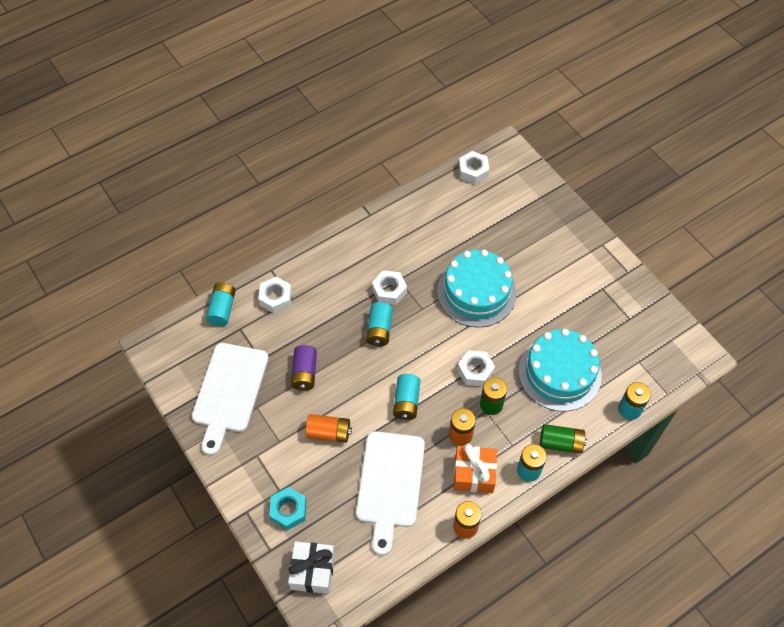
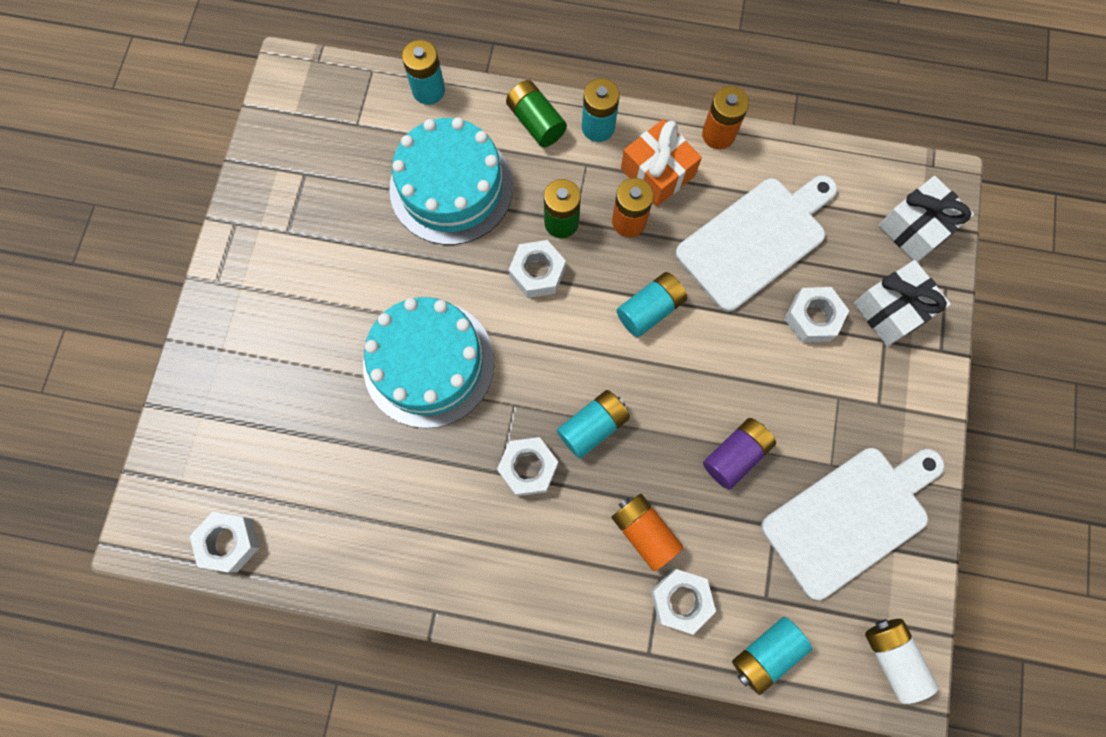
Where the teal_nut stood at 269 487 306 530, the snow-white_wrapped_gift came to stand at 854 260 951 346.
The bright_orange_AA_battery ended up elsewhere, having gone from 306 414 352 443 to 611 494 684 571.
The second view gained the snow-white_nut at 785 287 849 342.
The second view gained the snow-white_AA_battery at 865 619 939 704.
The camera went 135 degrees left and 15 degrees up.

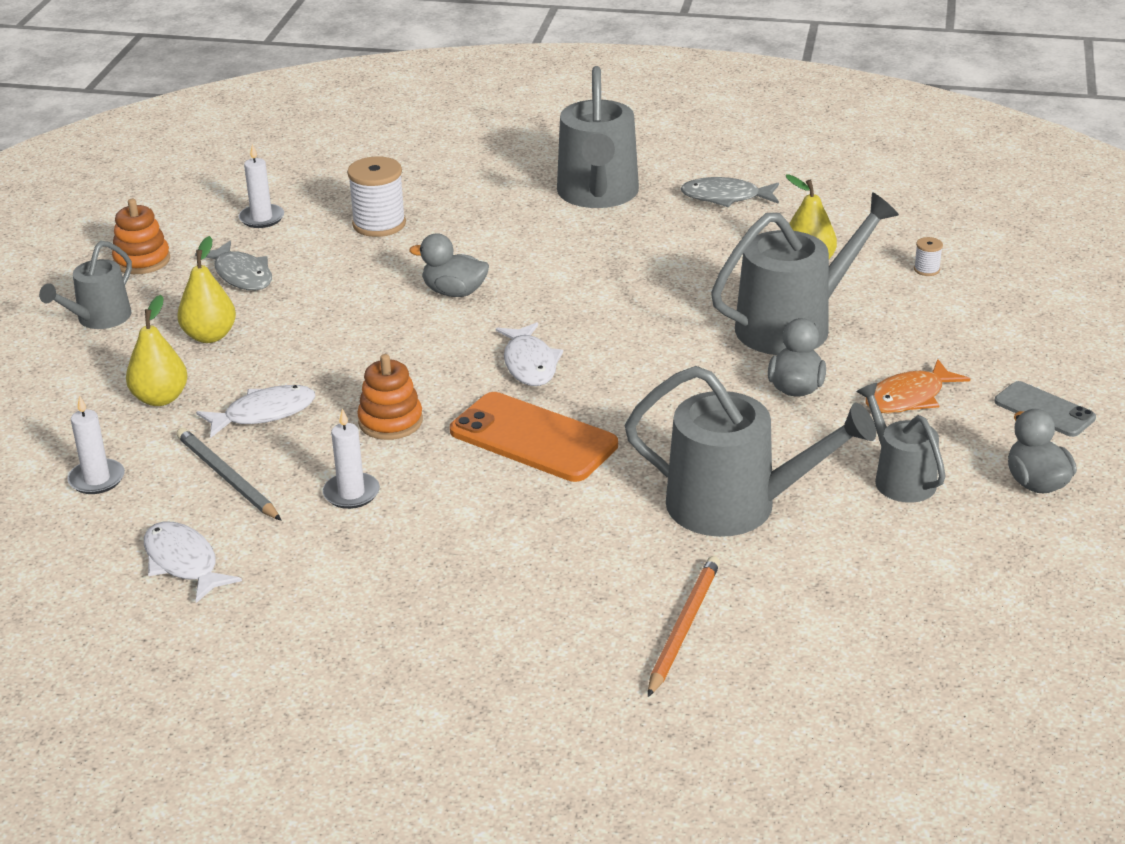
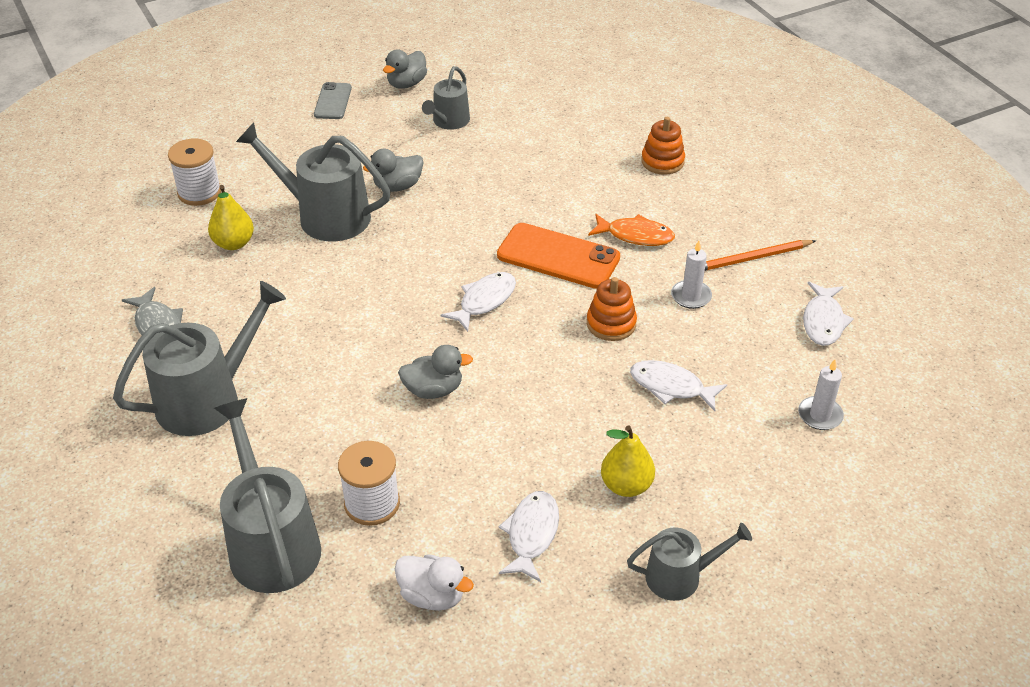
The bright_orange_stacking_rings ended up elsewhere, having gone from 112 199 170 274 to 641 117 685 175.
The second view lost the bright_yellow_pear_fruit at 126 295 188 406.
The second view lost the grey_pencil at 176 428 281 520.
What was the grey_fish_figure at 195 241 272 290 turned into the snow-white_fish_figure at 499 491 559 582.
Where the snow-white_candle stood at 238 144 284 228, the snow-white_toy_duck came to stand at 395 554 474 611.
The grey_toy_duck at 409 233 489 297 ended up facing another way, 75 degrees counterclockwise from before.
The bright_orange_phone at 450 392 618 482 ended up facing another way, 60 degrees counterclockwise from before.
The grey_sprinkling_can ended up elsewhere, having gone from 625 366 876 537 to 214 398 321 593.
The bright_orange_pencil ended up elsewhere, having gone from 648 556 720 697 to 705 240 816 271.
The bright_orange_fish_figure ended up elsewhere, having gone from 865 359 970 413 to 588 214 675 246.
The size of the snow-white_reel_of_thread at 914 237 943 276 changed by a factor of 2.17.
The camera went 130 degrees left and 10 degrees up.

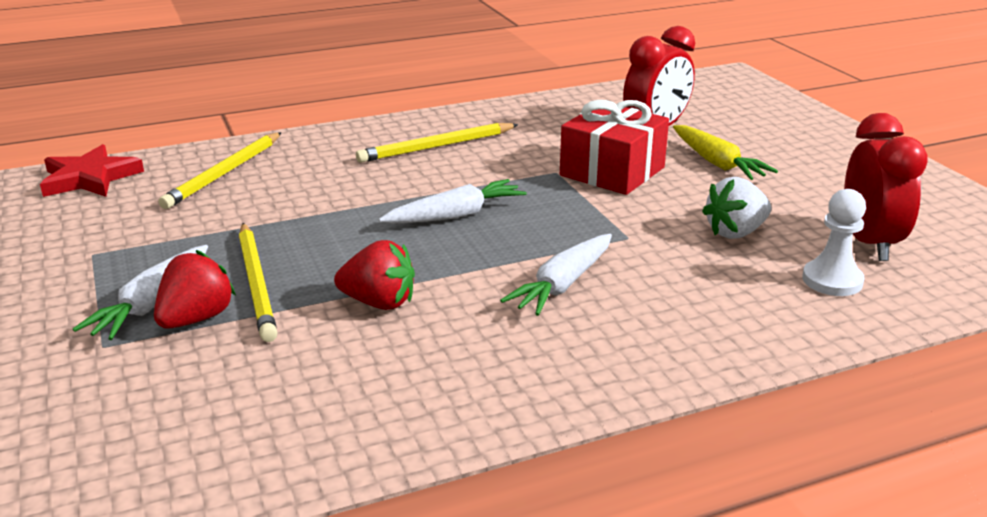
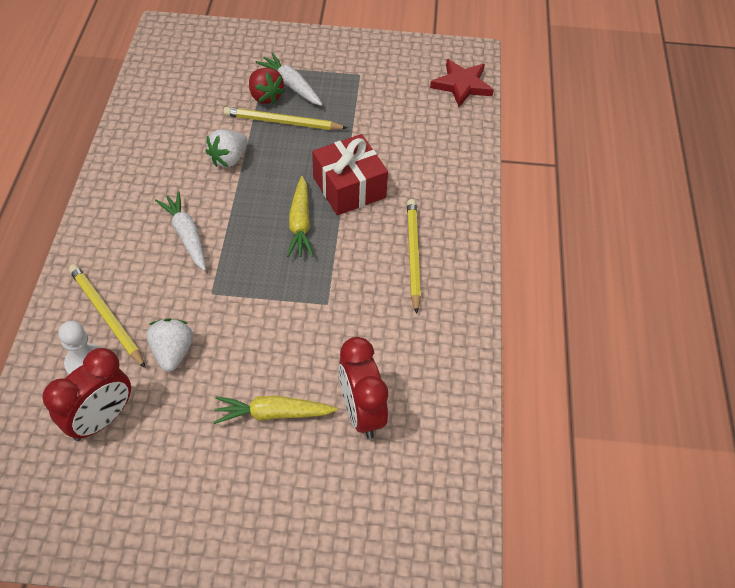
The bright_yellow_pencil ended up elsewhere, having gone from 159 132 282 209 to 69 264 146 368.
What was the red_berry at 334 240 415 310 turned into the snow-white_berry at 206 129 248 167.
What was the snow-white_toy_carrot at 379 179 527 224 turned into the bright_yellow_toy_carrot at 287 176 314 257.
The red_wrapped_gift ended up elsewhere, having gone from 560 100 669 195 to 312 134 388 215.
The red_clock at 844 113 928 261 ended up facing another way, 75 degrees counterclockwise from before.
The camera went 115 degrees right and 25 degrees up.

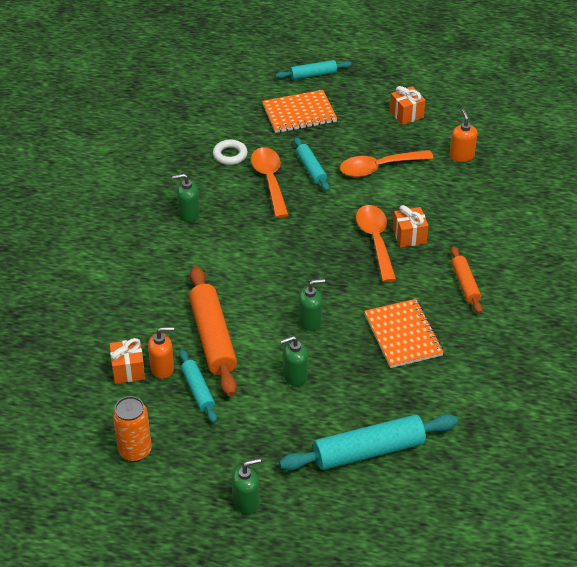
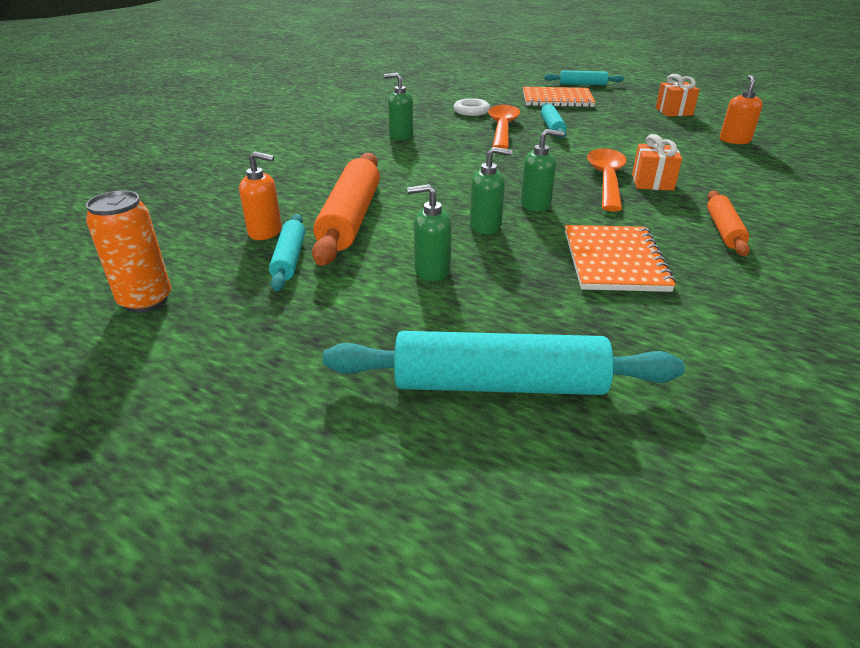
The second view lost the bright_orange_wrapped_gift at 110 338 145 384.
The green_soap_pump ended up elsewhere, having gone from 231 458 261 514 to 520 129 564 212.
The second view lost the bright_orange_teaspoon at 340 150 434 177.
The camera went 20 degrees right and 10 degrees down.

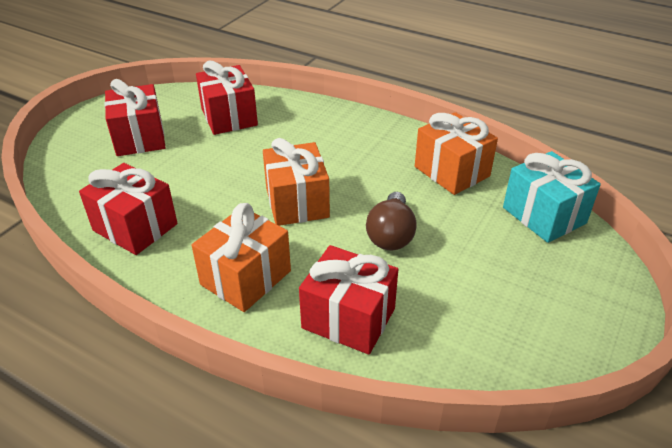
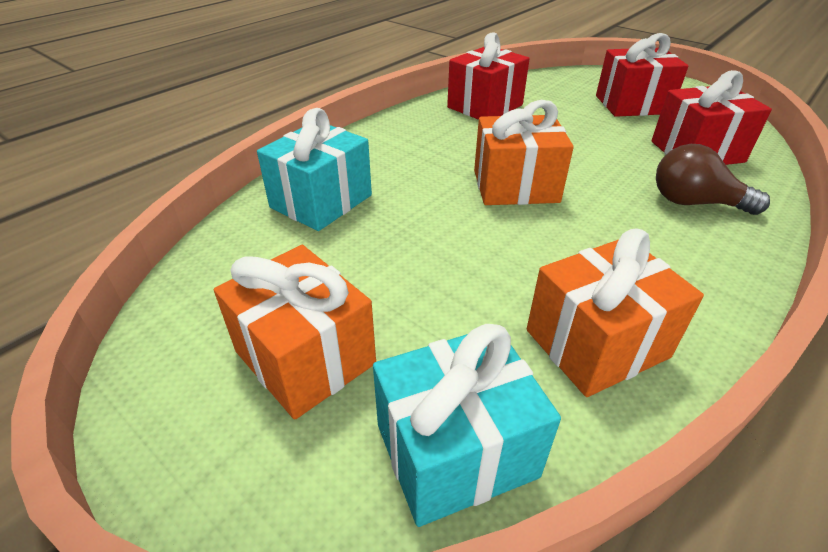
The bright_orange_wrapped_gift ended up elsewhere, having gone from 192 203 291 312 to 214 245 376 420.
What was the red_wrapped_gift at 299 245 398 354 turned into the teal_wrapped_gift at 257 108 372 231.
The brown_bulb ended up elsewhere, having gone from 366 192 417 250 to 656 144 770 215.
The camera went 100 degrees right and 0 degrees up.

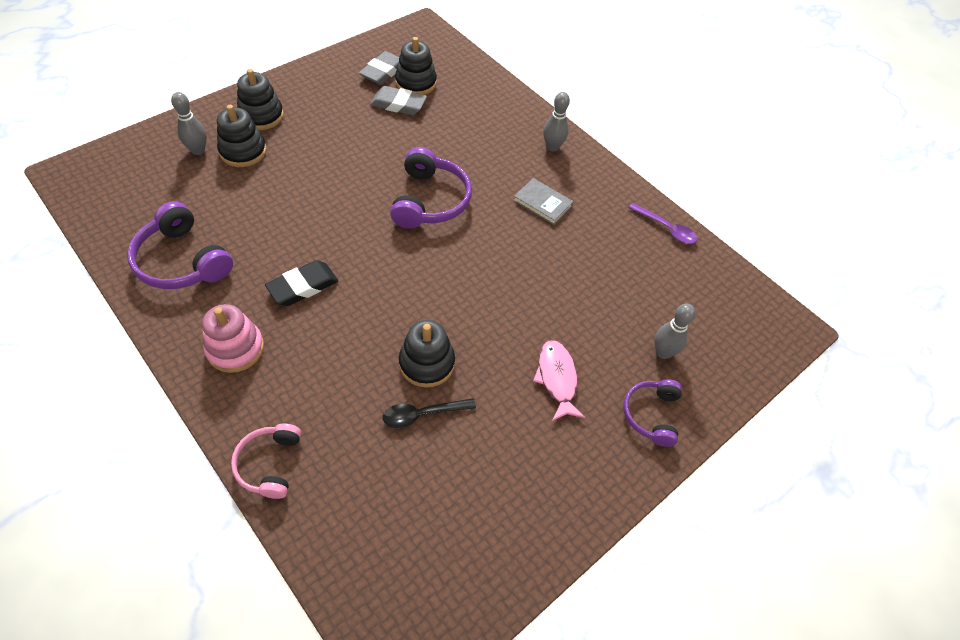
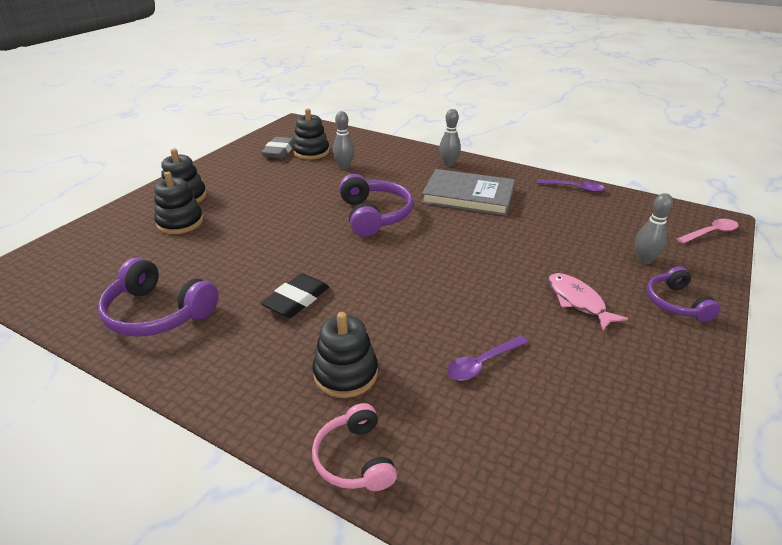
The grey_bowling_pin ended up elsewhere, having gone from 171 92 207 155 to 333 111 354 169.
The second view lost the pink_stacking_rings at 202 304 264 373.
The second view lost the grey_eraser at 370 86 427 115.
What was the jet-black_teaspoon at 383 398 476 428 turned into the violet_teaspoon at 447 336 528 381.
The jet-black_stacking_rings ended up elsewhere, having gone from 399 320 455 388 to 312 312 378 398.
The size of the grey_hardback at 513 178 574 225 changed by a factor of 1.86.
The second view gained the pink_teaspoon at 676 219 739 244.
The camera went 15 degrees left and 20 degrees down.

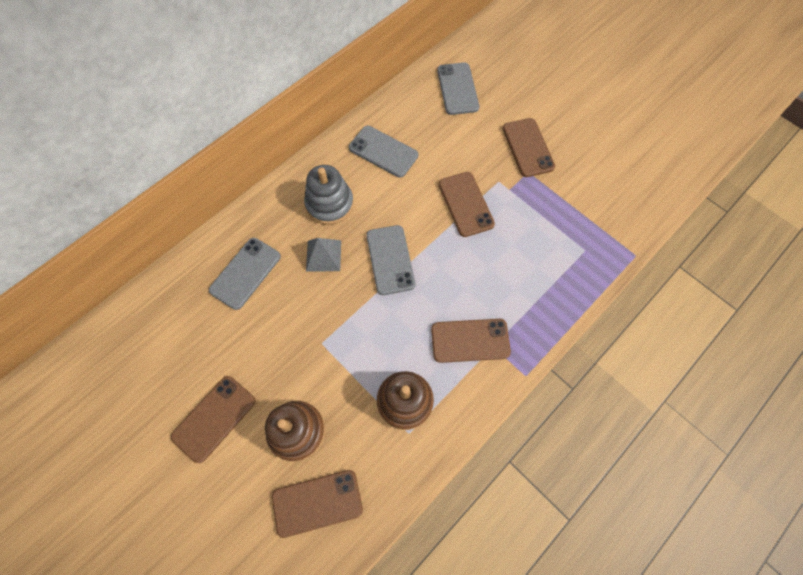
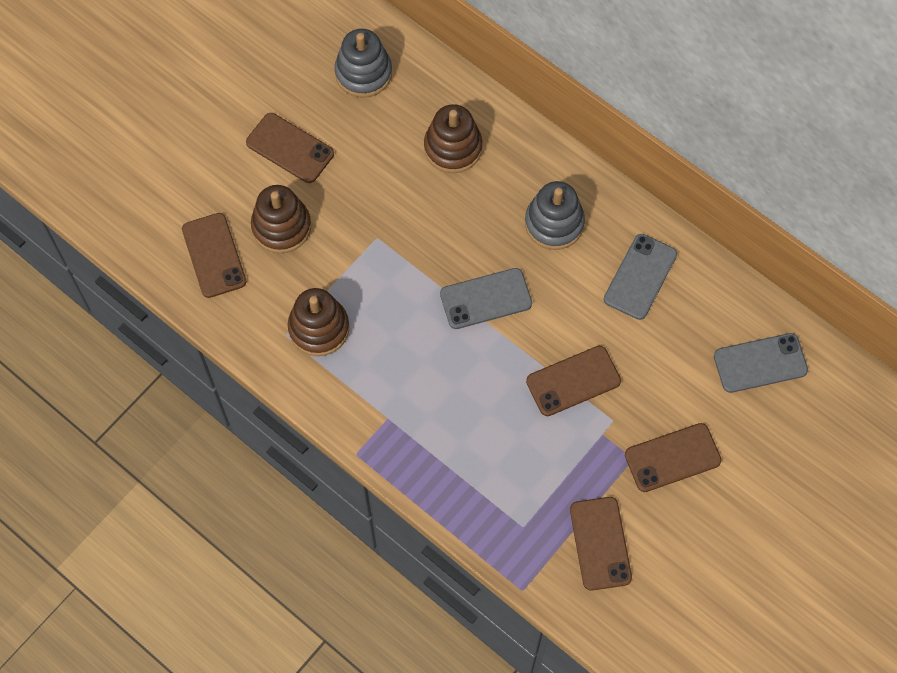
Where the grey_phone stood at 209 238 281 310, the brown_stacking_rings came to stand at 424 104 482 173.
The second view lost the grey_pyramid at 306 238 341 272.
The brown_phone ended up elsewhere, having gone from 431 319 511 363 to 570 497 632 591.
The second view gained the grey_stacking_rings at 334 29 392 98.
The camera went 85 degrees right and 0 degrees up.

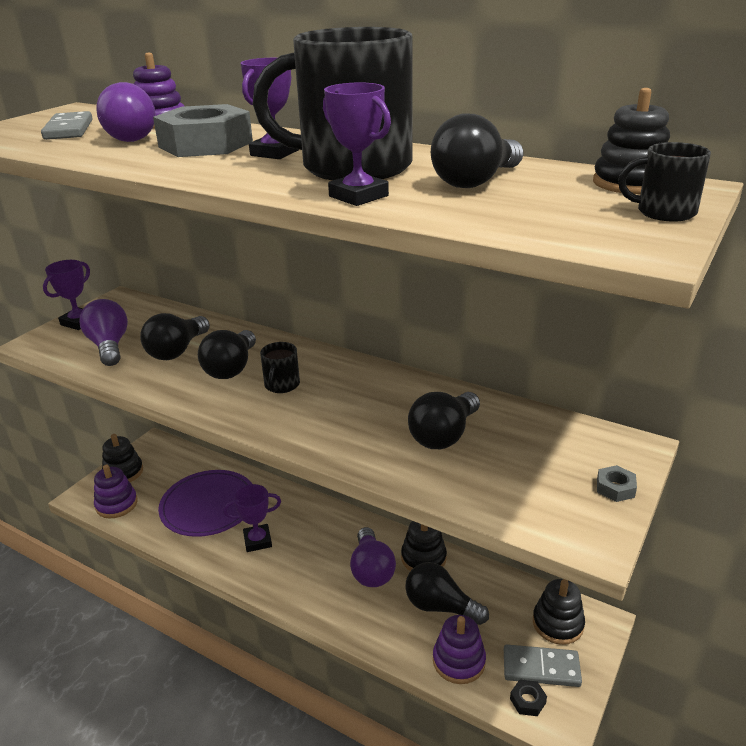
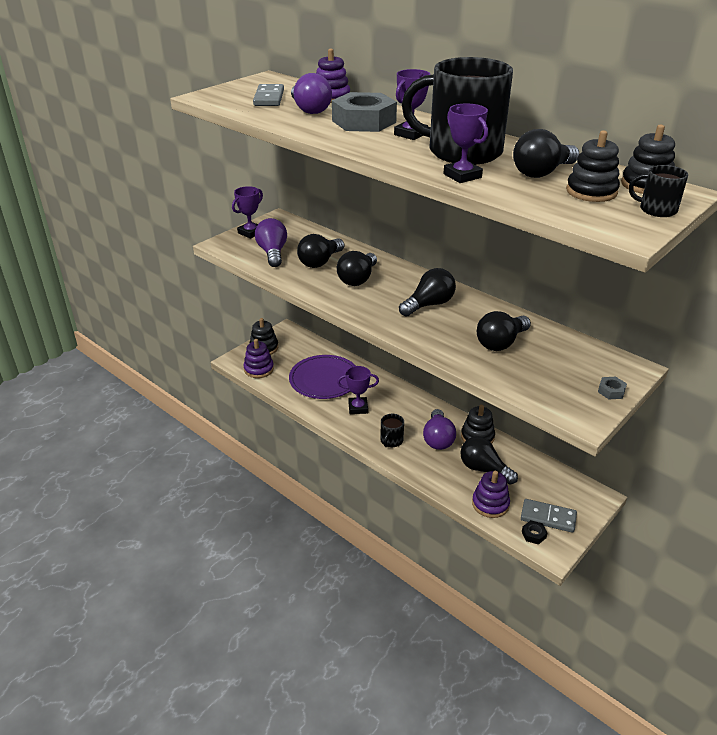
The jet-black_coffee_mug ended up elsewhere, having gone from 260 342 300 393 to 380 414 404 447.
The jet-black_stacking_rings ended up elsewhere, having gone from 533 579 585 645 to 566 130 620 202.
The second view gained the jet-black_bulb at 399 268 456 316.
The camera went 10 degrees right and 5 degrees up.

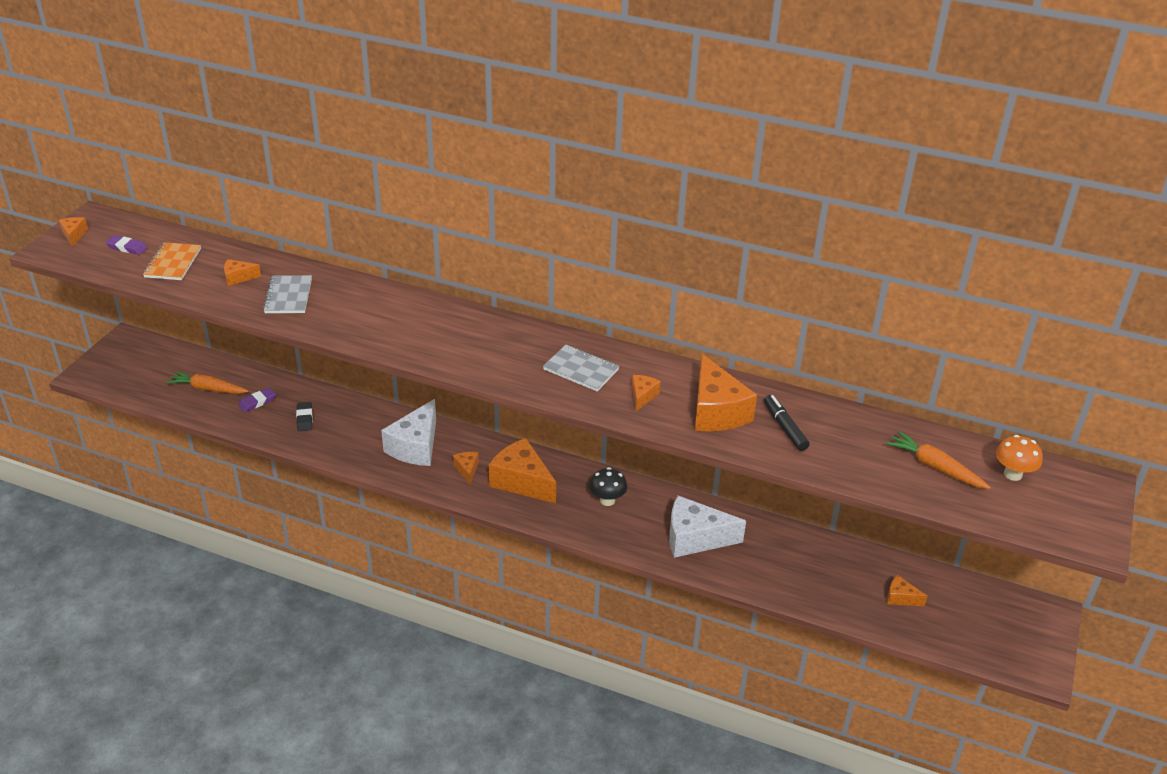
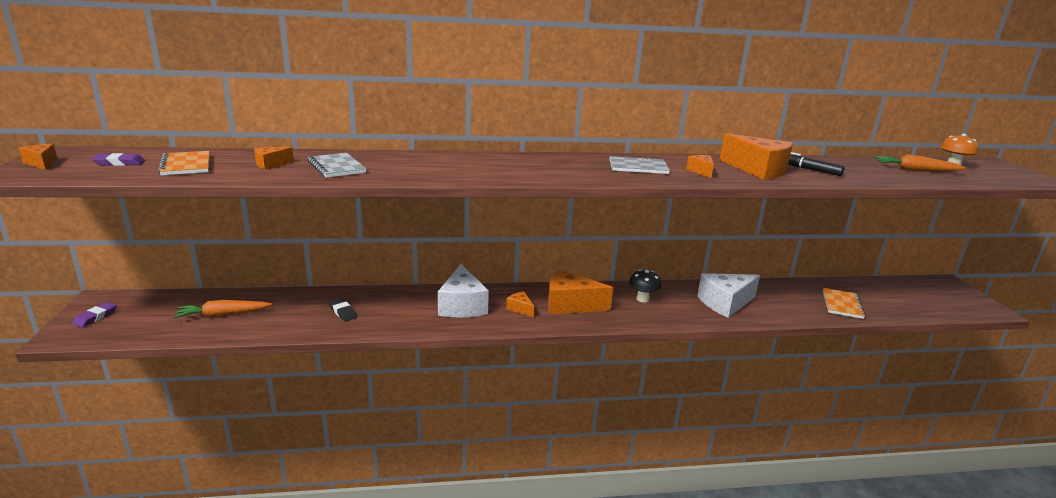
The violet_eraser ended up elsewhere, having gone from 238 388 276 412 to 72 302 117 328.
The second view lost the bright_orange_cheese_wedge at 887 575 928 606.
The second view gained the bright_orange_notebook at 823 288 866 319.
The camera went 30 degrees left and 15 degrees down.

